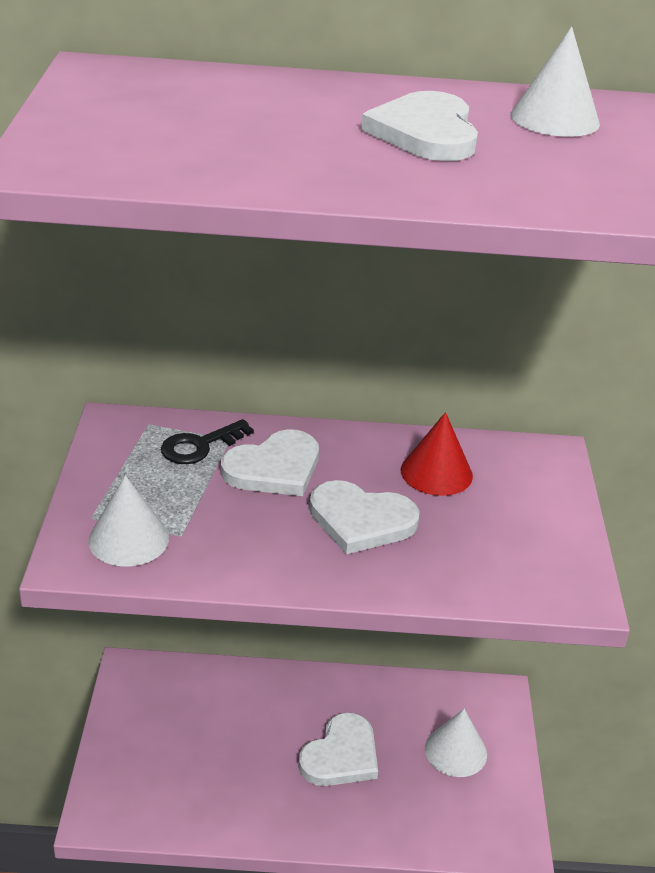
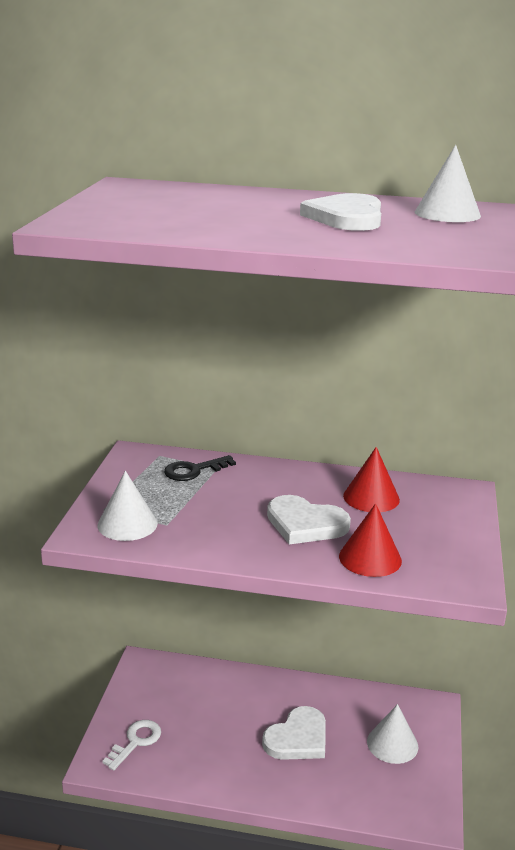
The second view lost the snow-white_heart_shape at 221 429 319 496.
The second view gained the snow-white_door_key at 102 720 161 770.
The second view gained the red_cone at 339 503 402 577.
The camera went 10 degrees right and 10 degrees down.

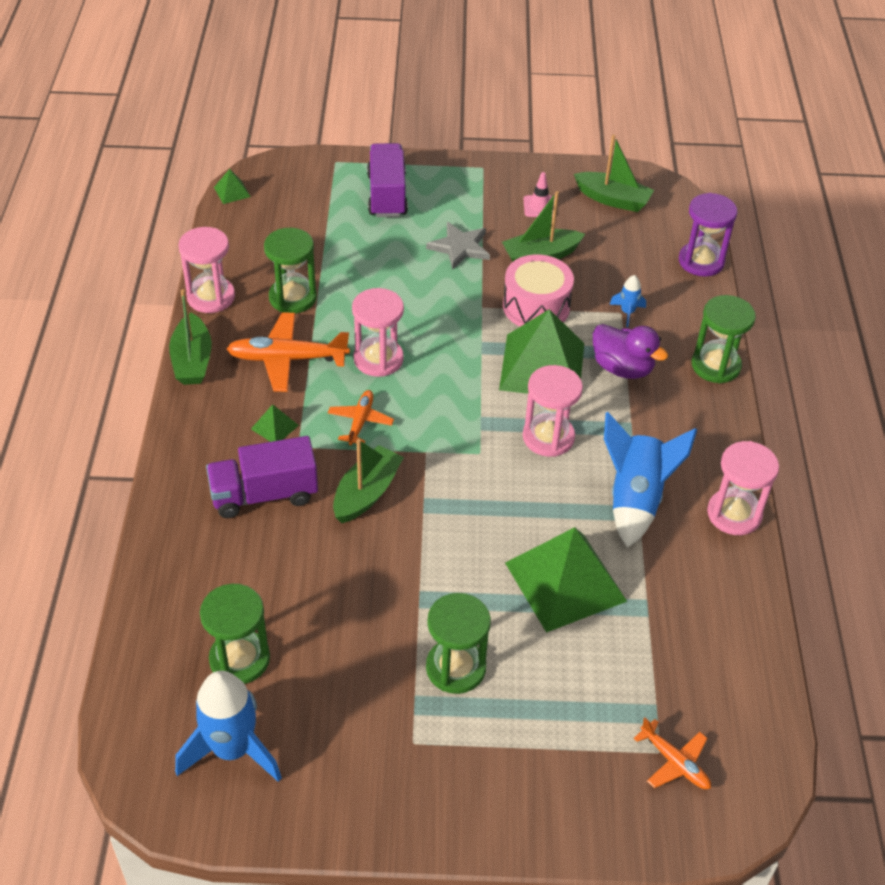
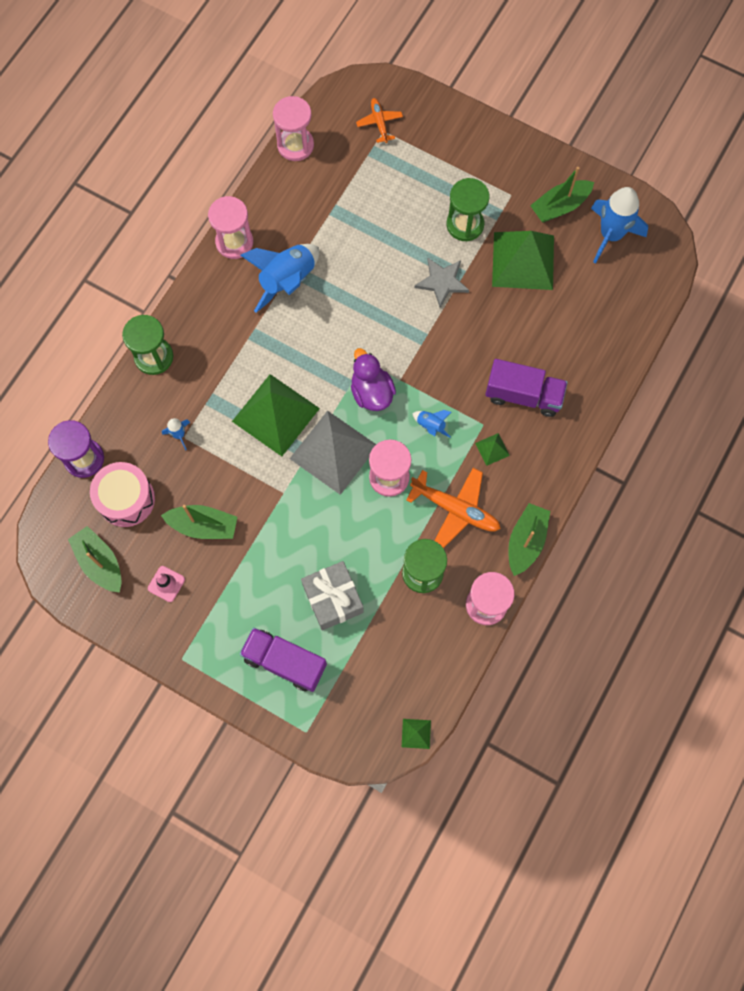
The second view lost the green_sand_timer at 200 584 270 684.
Where the bright_orange_plane stood at 328 390 394 445, the cobalt_spaceship came to stand at 412 410 452 438.
The green_sailboat ended up elsewhere, having gone from 333 439 404 523 to 530 167 594 223.
The violet_lorry at 367 143 408 217 ended up facing another way, 90 degrees clockwise from before.
The grey_star_shape ended up elsewhere, having gone from 426 222 490 270 to 415 258 469 308.
The pink_toy_drum ended up elsewhere, having gone from 503 254 574 327 to 90 462 155 527.
The green_pyramid ended up elsewhere, having gone from 505 527 627 633 to 492 231 554 290.
The pink_sand_timer ended up elsewhere, having gone from 523 365 583 457 to 273 96 314 161.
The violet_toy_duck ended up elsewhere, having gone from 593 324 668 379 to 351 348 396 411.
The second view gained the grey_pyramid at 290 410 376 495.
The second view gained the grey_wrapped_gift at 301 561 364 630.
The camera went 150 degrees left and 25 degrees up.

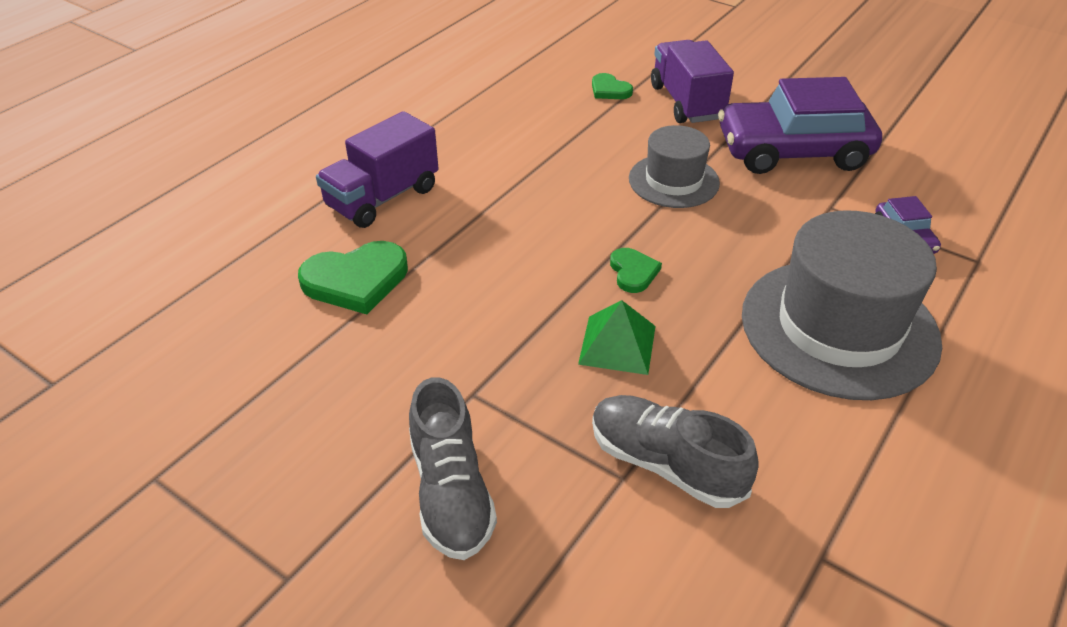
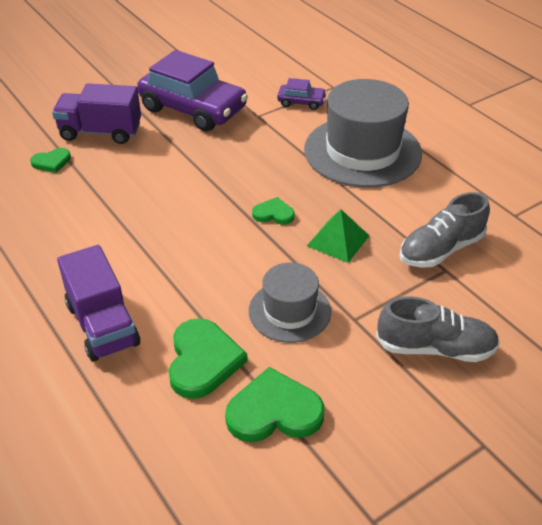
The grey_tall_hat ended up elsewhere, having gone from 629 125 720 208 to 249 263 331 343.
The violet_car at 718 77 882 174 ended up facing another way, 75 degrees counterclockwise from before.
The second view gained the green_heart_shape at 225 367 325 442.
The camera went 70 degrees left and 0 degrees up.

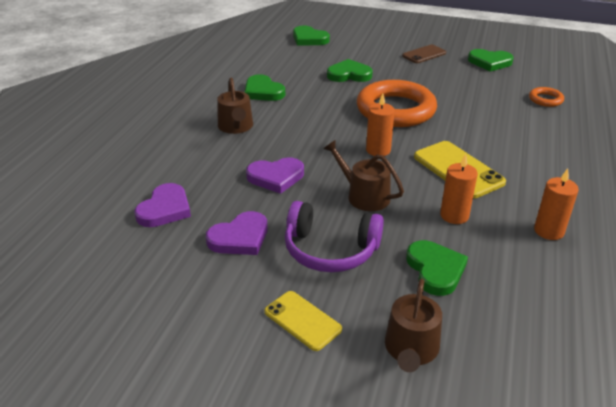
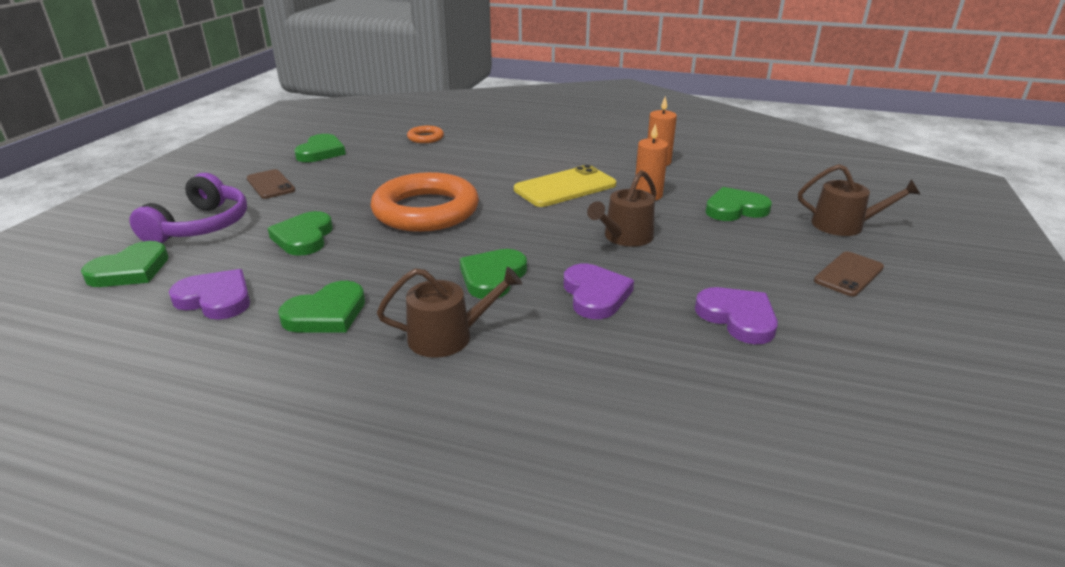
The violet_heart_shape ended up elsewhere, having gone from 135 183 191 227 to 169 269 250 320.
What was the bright_yellow_phone at 264 291 342 351 turned into the brown_phone at 814 251 884 296.
The violet_headphones ended up elsewhere, having gone from 285 201 384 272 to 129 173 247 243.
The second view lost the bright_orange_candle at 366 94 395 156.
The second view gained the green_heart_shape at 460 249 527 299.
The camera went 90 degrees left and 5 degrees down.

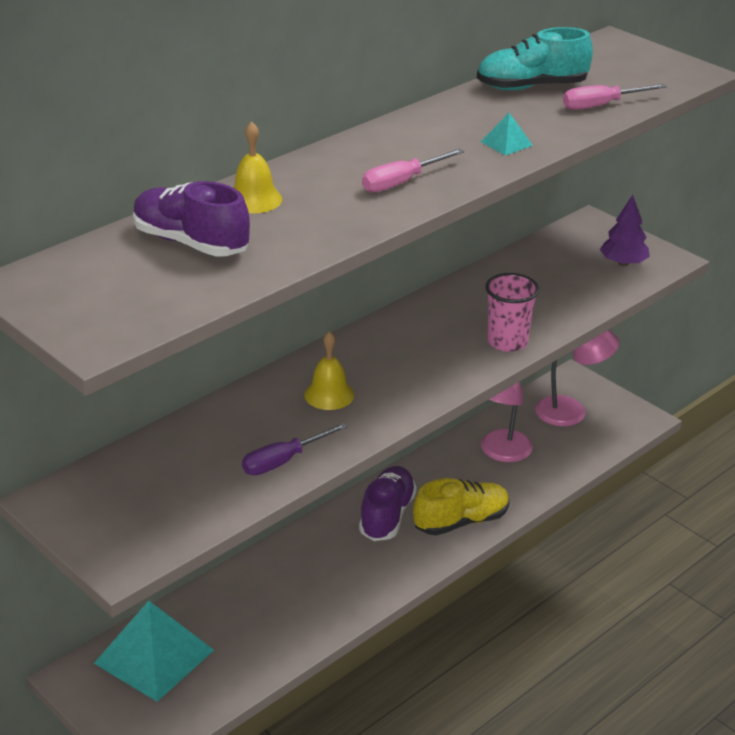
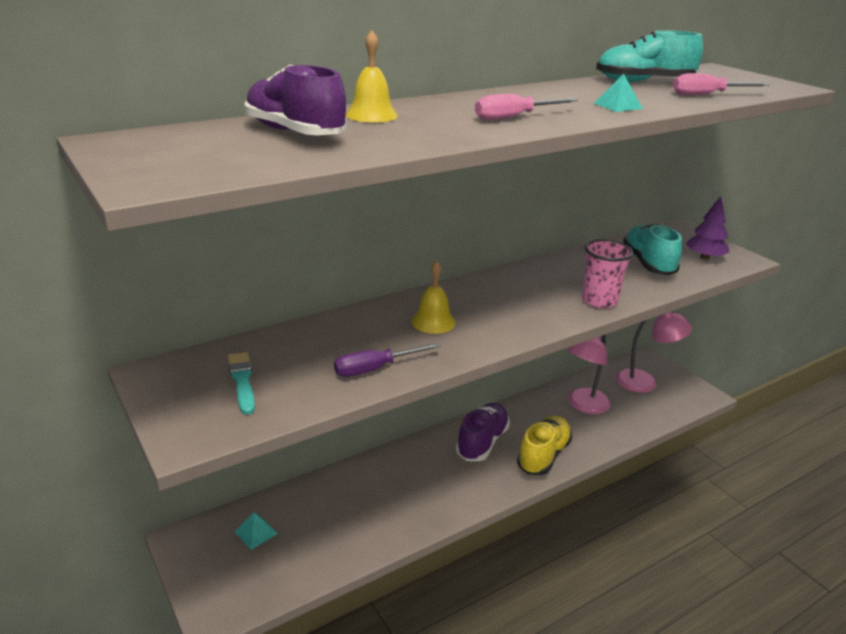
The size of the teal_pyramid at 94 601 214 702 changed by a factor of 0.42.
The bright_yellow_lace-up_shoe at 413 478 510 535 ended up facing another way, 45 degrees counterclockwise from before.
The second view gained the teal_brush at 228 352 255 415.
The second view gained the teal_lace-up_shoe at 623 224 682 275.
The camera went 10 degrees right and 5 degrees down.

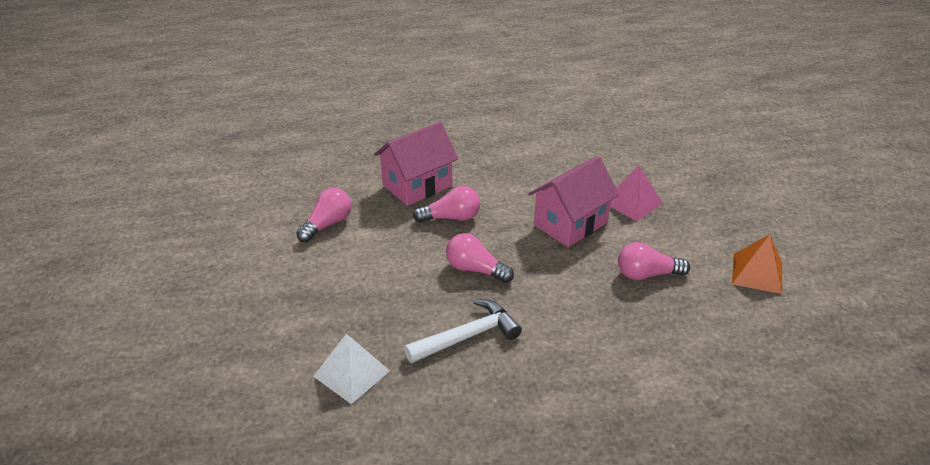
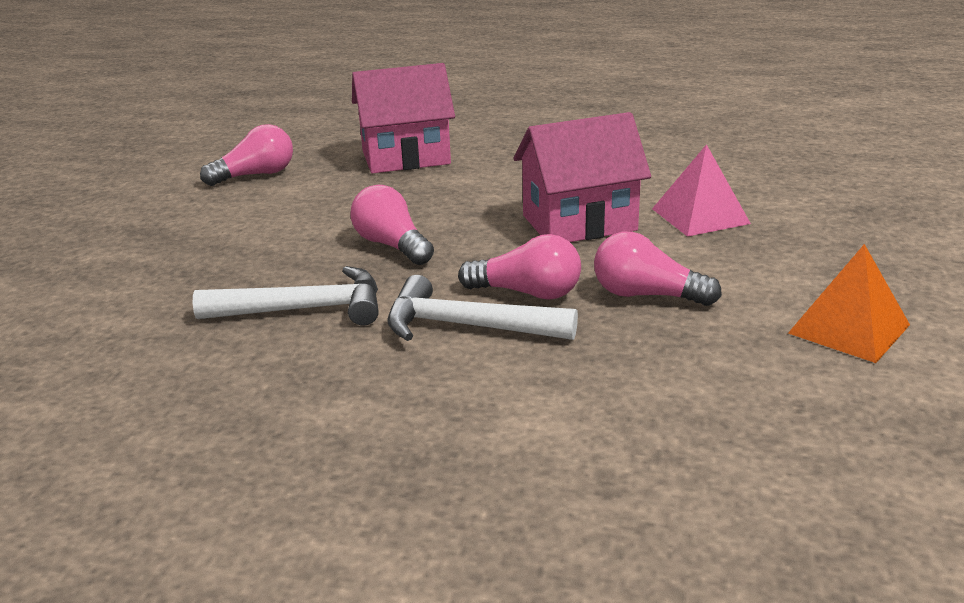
The second view lost the snow-white_pyramid at 313 334 390 404.
The pink_bulb ended up elsewhere, having gone from 413 186 480 223 to 458 234 581 300.
The second view gained the snow-white_hammer at 387 275 578 341.
The camera went 25 degrees right and 10 degrees down.

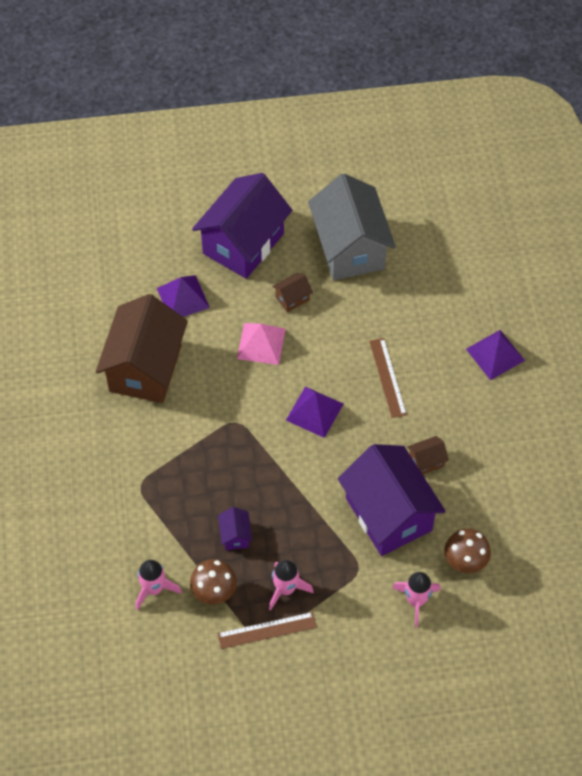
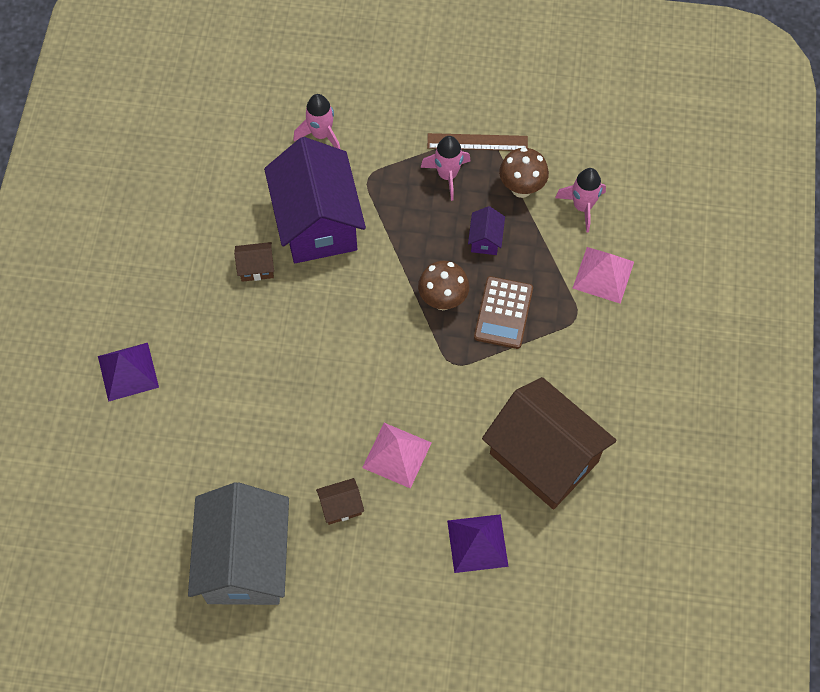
The brown_house at 96 294 188 403 ended up facing another way, 75 degrees counterclockwise from before.
The second view lost the violet_house at 192 173 292 279.
The second view lost the violet_pyramid at 286 386 343 438.
The second view lost the brown_straightedge at 369 338 407 418.
The brown_fungus ended up elsewhere, having gone from 444 528 491 573 to 418 261 469 310.
The second view gained the brown_calculator at 474 276 533 349.
The second view gained the pink_pyramid at 573 247 634 304.
The camera went 165 degrees left and 5 degrees up.

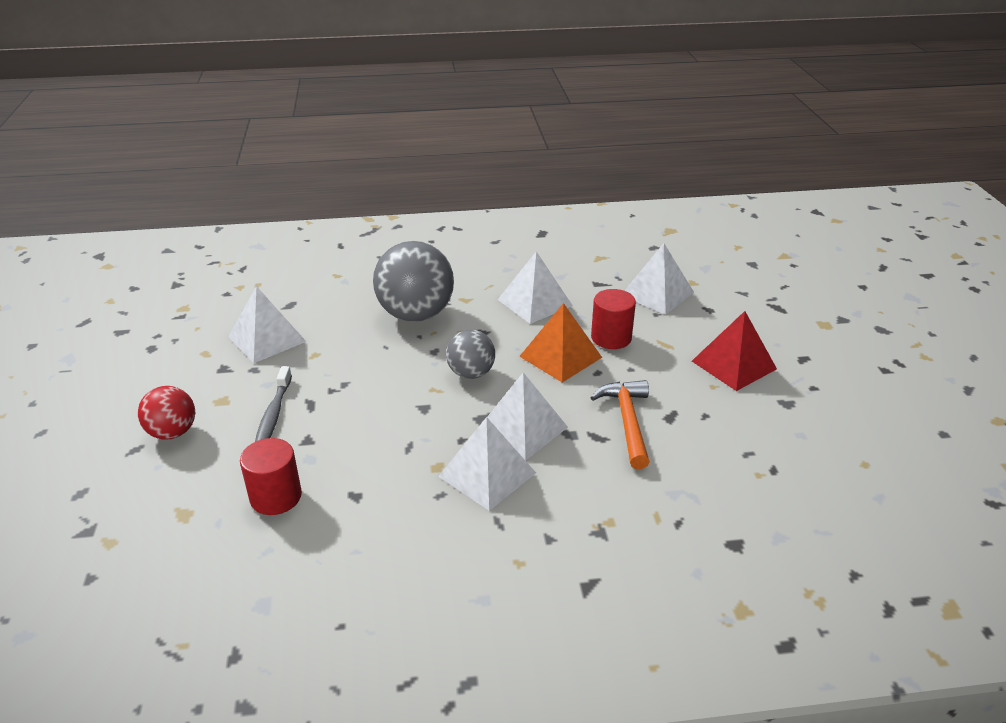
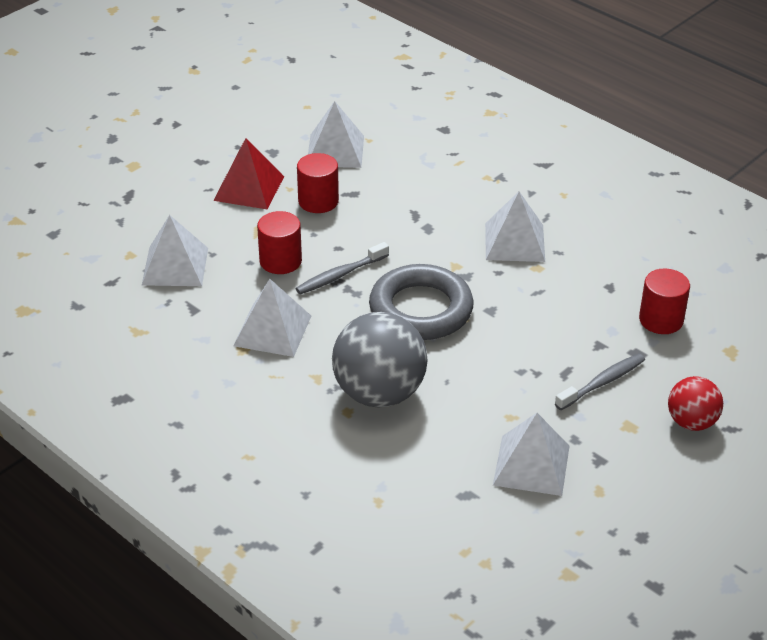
Where the grey_play_ball stood at 446 329 495 379, the grey_ring came to stand at 369 264 474 340.
The snow-white_pyramid ended up elsewhere, having gone from 487 372 568 461 to 308 101 364 168.
Where the bright_orange_pyramid stood at 519 303 602 383, the grey_tooth_brush came to stand at 295 242 389 295.
The second view lost the bright_orange_hammer at 590 380 650 469.
The second view gained the red_cylinder at 297 153 339 213.
The camera went 130 degrees left and 5 degrees up.

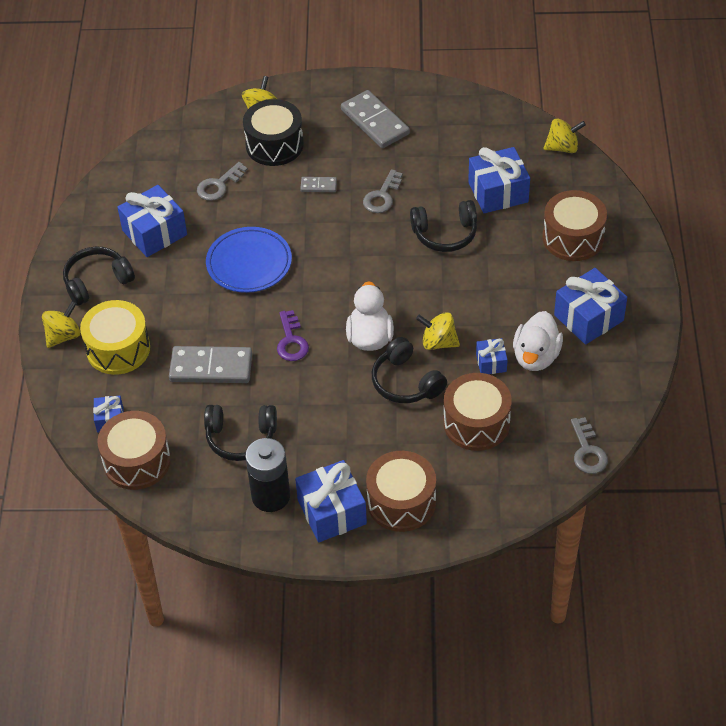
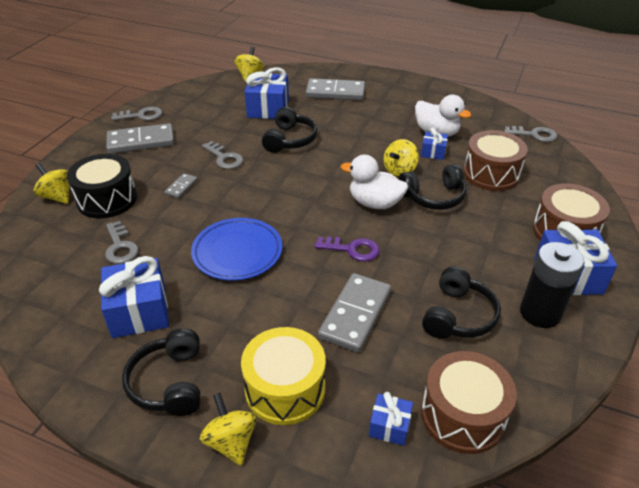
Where the brown_toy_drum stood at 542 190 607 261, the grey_domino_tile came to stand at 305 78 365 100.
The second view lost the cobalt_wrapped_gift at 554 268 627 345.
The second view gained the grey_door_key at 111 107 162 121.
The camera went 70 degrees left and 10 degrees down.

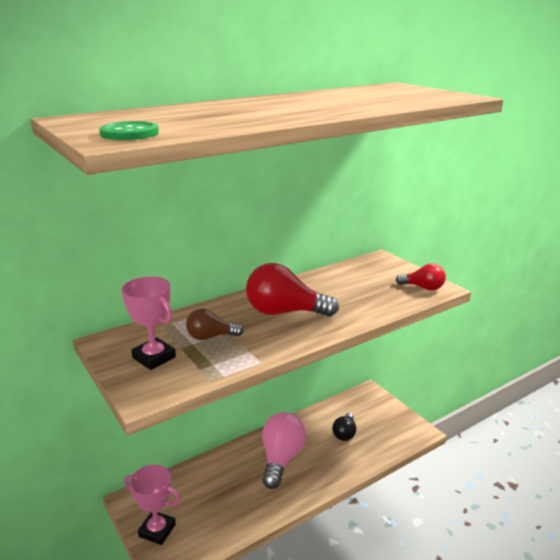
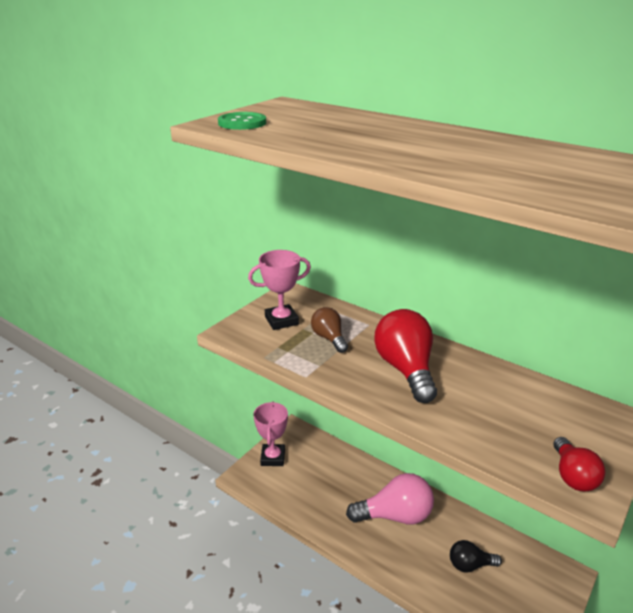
The pink_prize_cup at 121 276 176 370 ended up facing another way, 45 degrees clockwise from before.
The camera went 70 degrees right and 5 degrees up.

